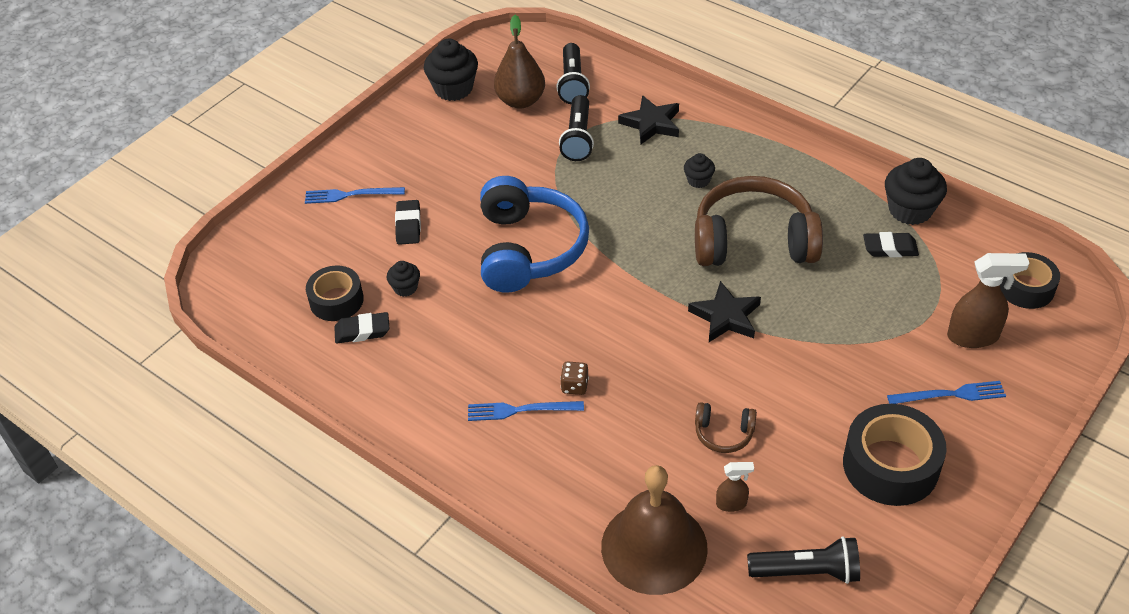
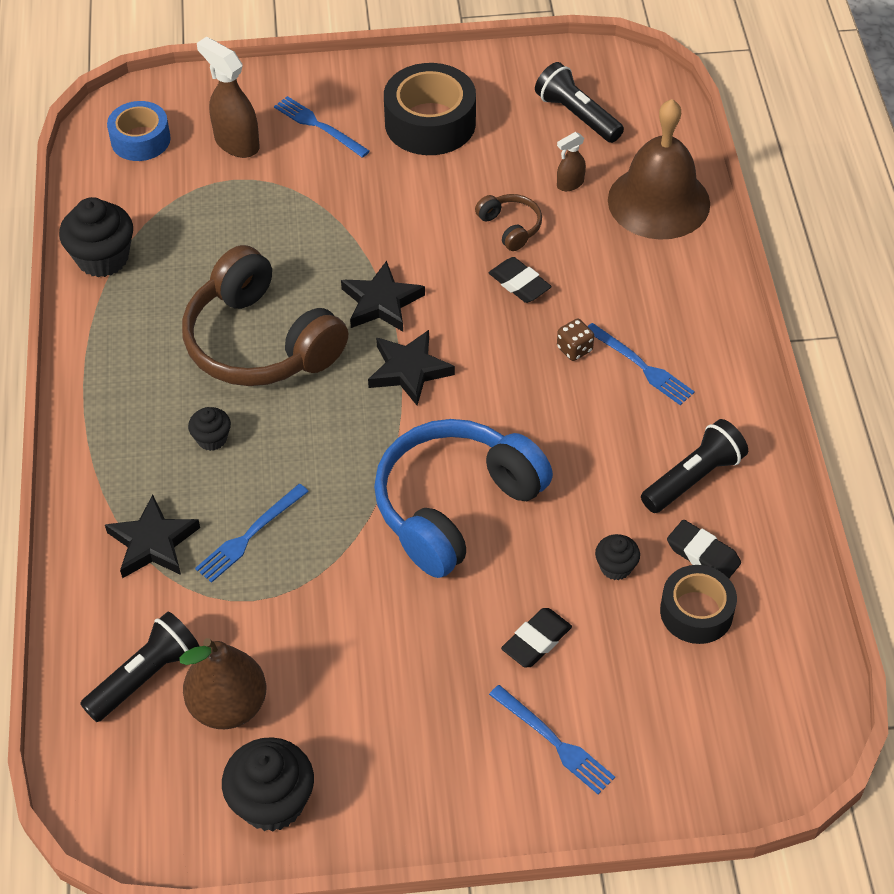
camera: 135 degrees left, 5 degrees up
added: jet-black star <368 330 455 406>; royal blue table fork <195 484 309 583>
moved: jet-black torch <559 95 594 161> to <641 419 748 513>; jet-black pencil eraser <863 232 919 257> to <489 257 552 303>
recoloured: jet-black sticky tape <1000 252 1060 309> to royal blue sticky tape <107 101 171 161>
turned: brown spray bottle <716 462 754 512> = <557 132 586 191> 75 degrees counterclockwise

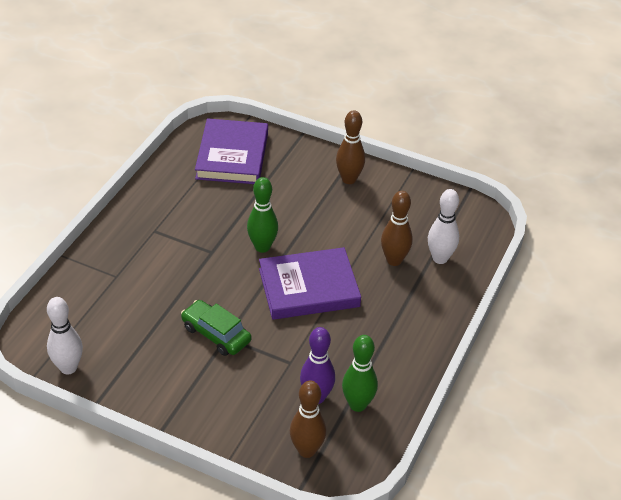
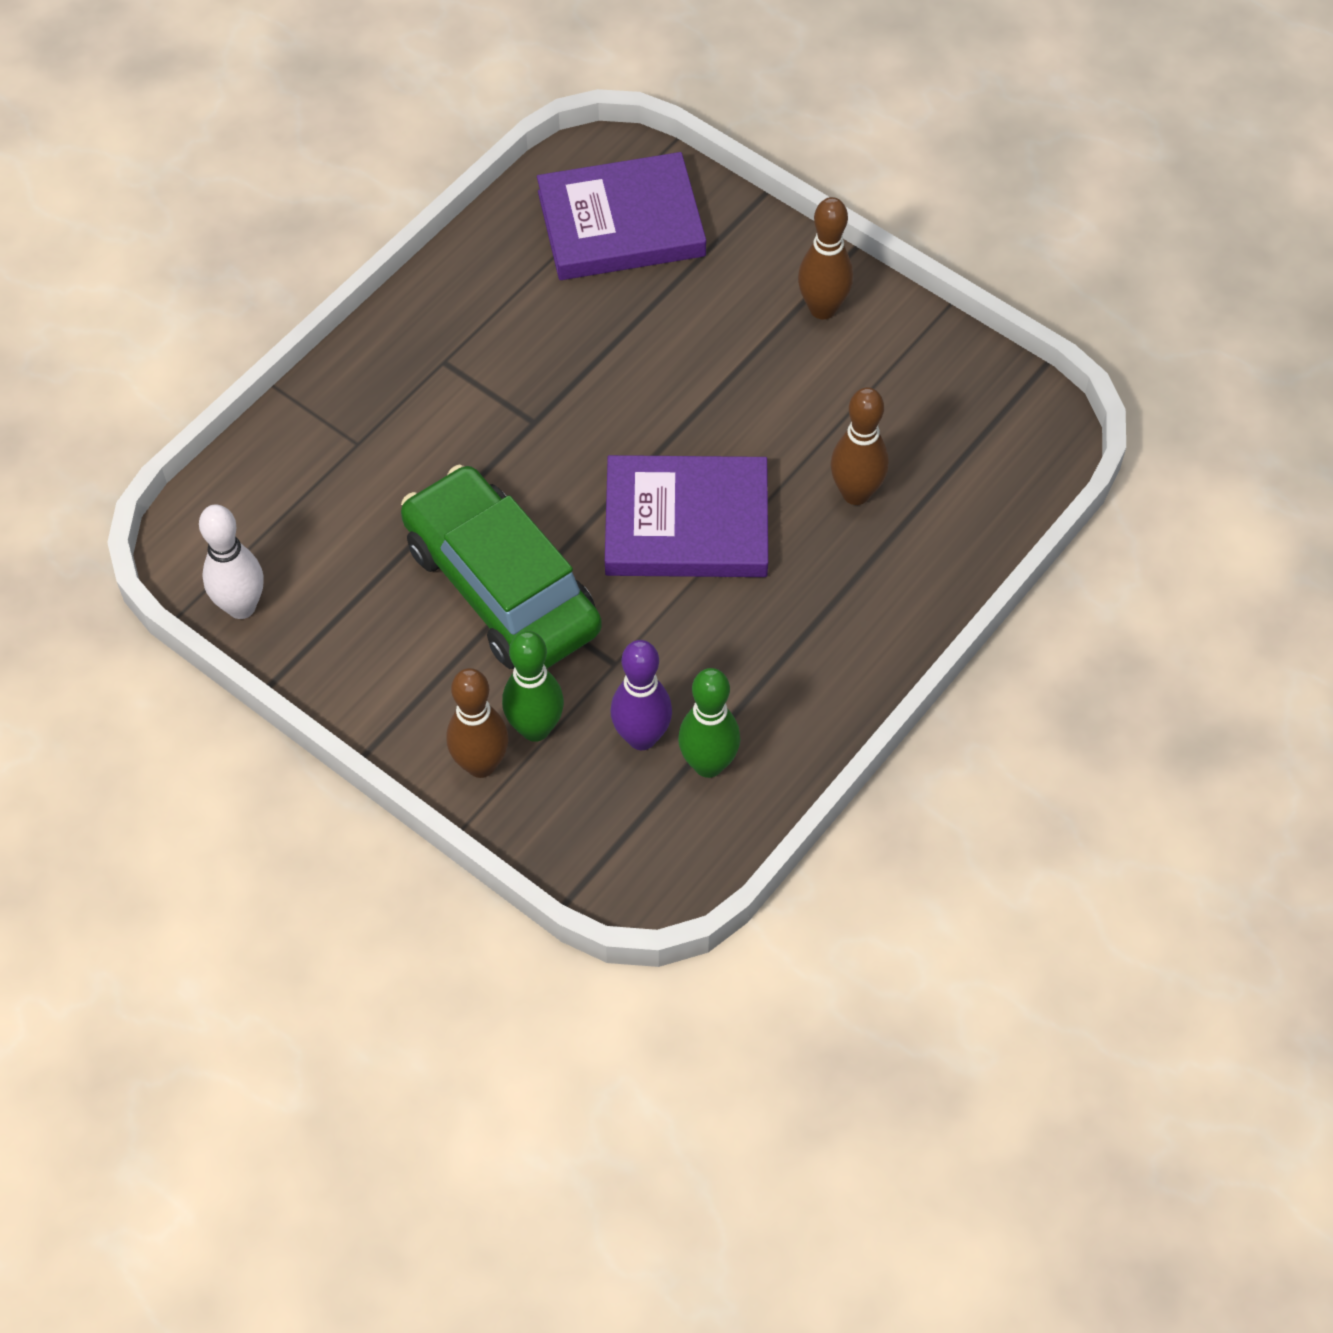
camera: 15 degrees right, 15 degrees up
removed: white bowling pin <428 189 459 264>
moved: green bowling pin <247 177 278 253> to <502 631 564 742>; brown bowling pin <290 380 327 458> to <446 668 509 778>
turned: purple hardcover <195 118 268 184> = <537 152 706 280> 60 degrees clockwise
resized: green car <181 300 251 356> = <401 465 602 669> x1.81

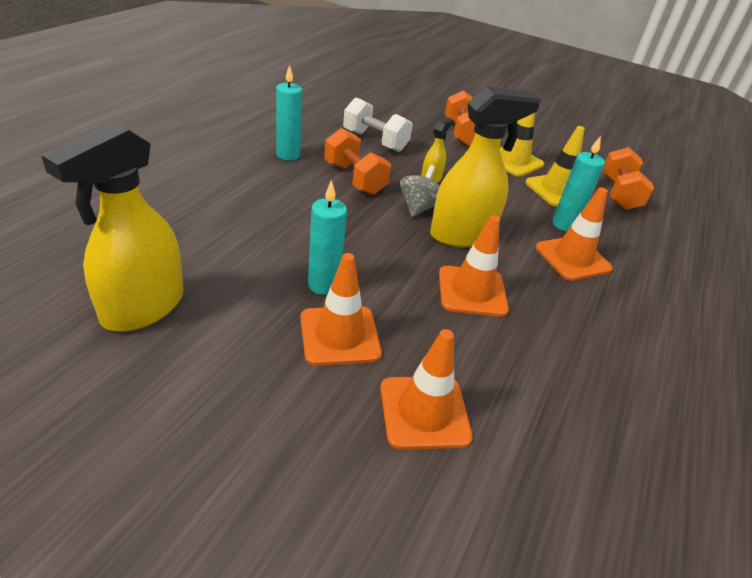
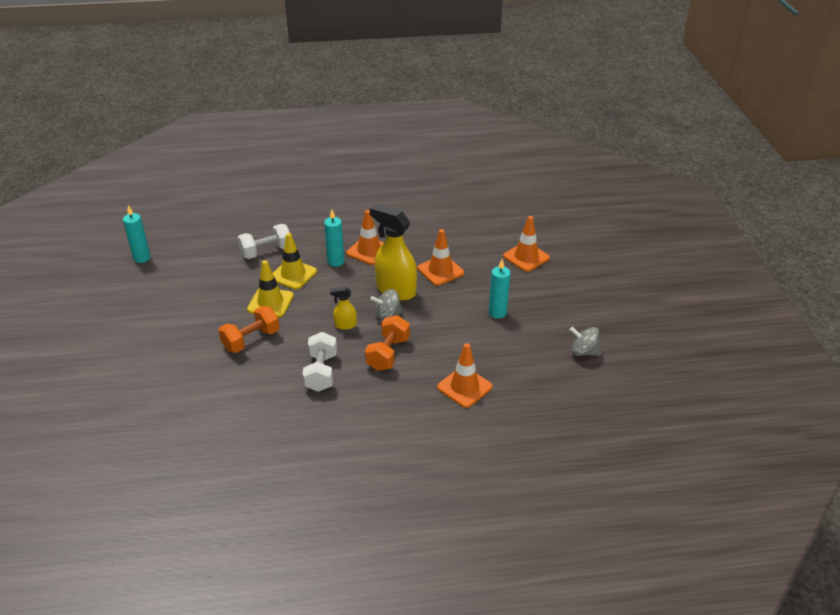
camera: 120 degrees left, 0 degrees up
moved: teal wax candle <276 65 302 160> to <123 205 151 263>; orange-coloured traffic cone <300 253 382 366> to <437 343 492 408>
replaced: golden spray bottle <41 122 184 332> to grey toy top <570 327 601 356>
recoloured: orange-coloured free weight <603 147 654 210> to white free weight <238 224 290 259>

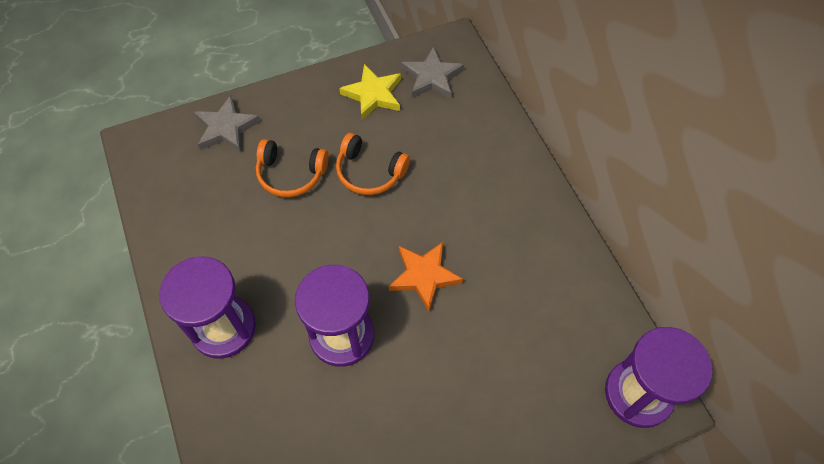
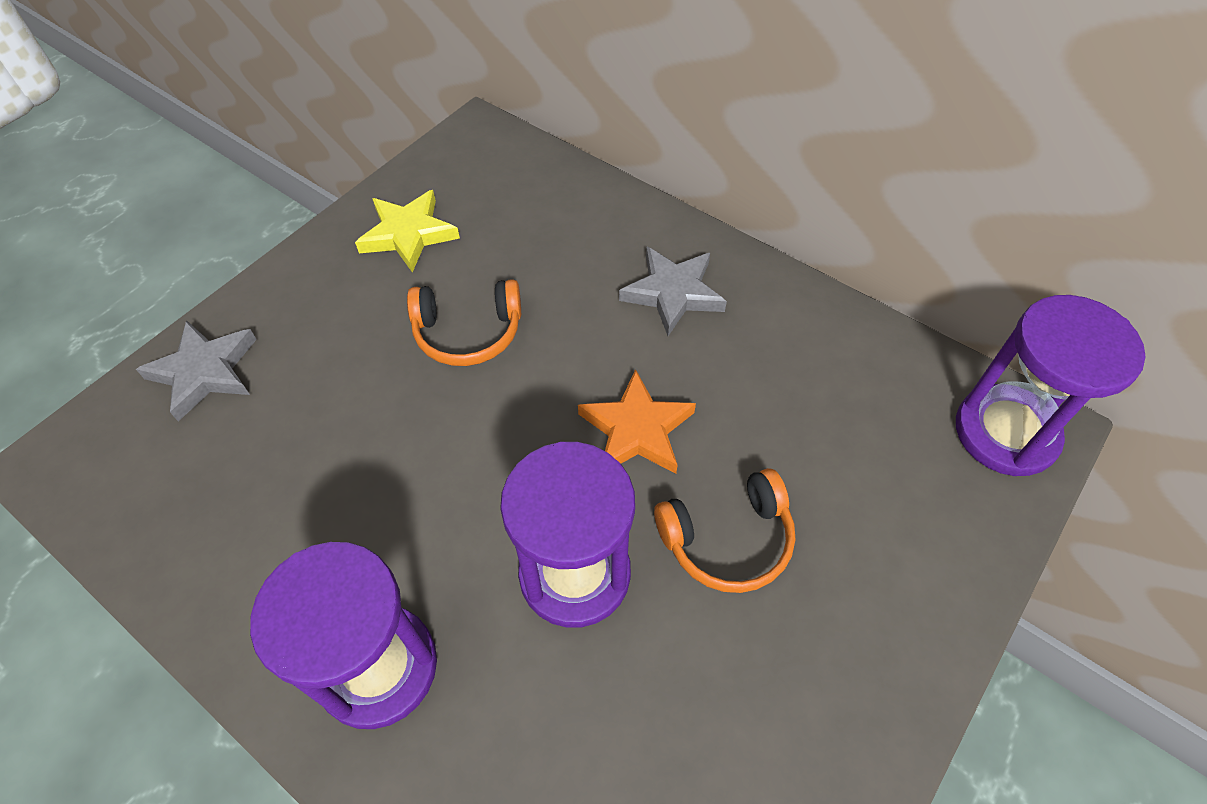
camera: 30 degrees left, 5 degrees down
moved: grey star <401 46 464 99> to <619 247 727 336>; orange-coloured headphones <256 139 329 197> to <654 468 795 593>

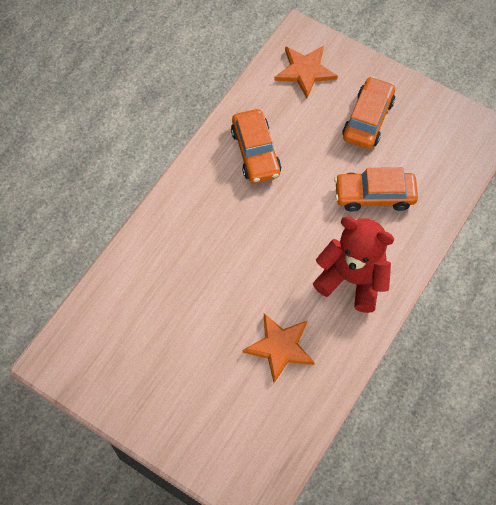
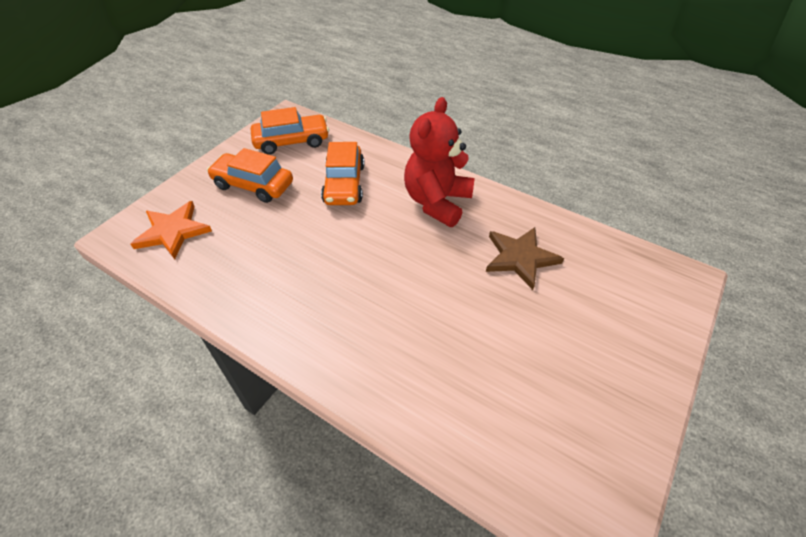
camera: 90 degrees left, 15 degrees down
moved: orange-coloured car <231 109 281 183> to <251 107 329 155>
recoloured: orange-coloured star <243 314 315 383> to brown star <486 227 564 290>

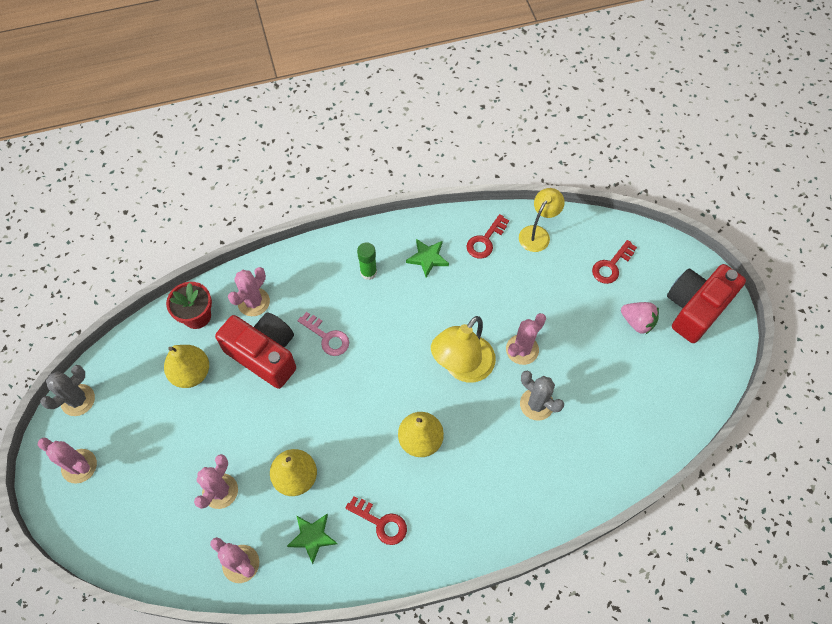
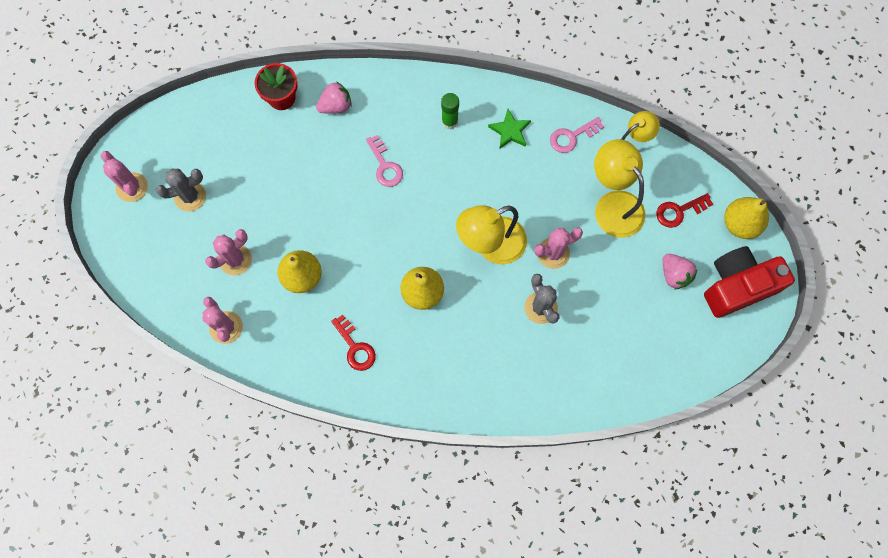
camera: 25 degrees right, 10 degrees up
removed: scarlet camera <215 313 296 389>; green star <287 514 338 564>
added: golden reading lamp <594 139 645 238>
moved: golden pear <164 345 209 388> to <724 197 769 239>; grey saguaro cactus <41 365 95 416> to <156 168 206 212>
replaced: rose-pink saguaro cactus <228 267 270 316> to rose-pink toy strawberry <316 82 352 114>
recoloured: scarlet key <466 214 509 259> to rose-pink key <550 117 604 153>

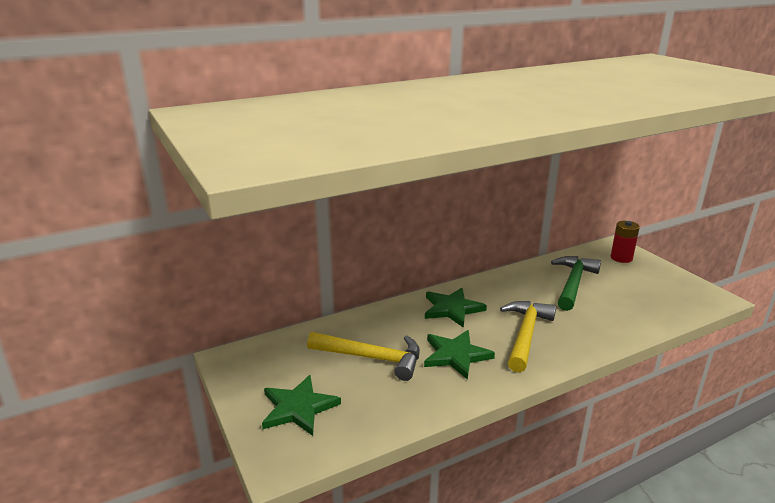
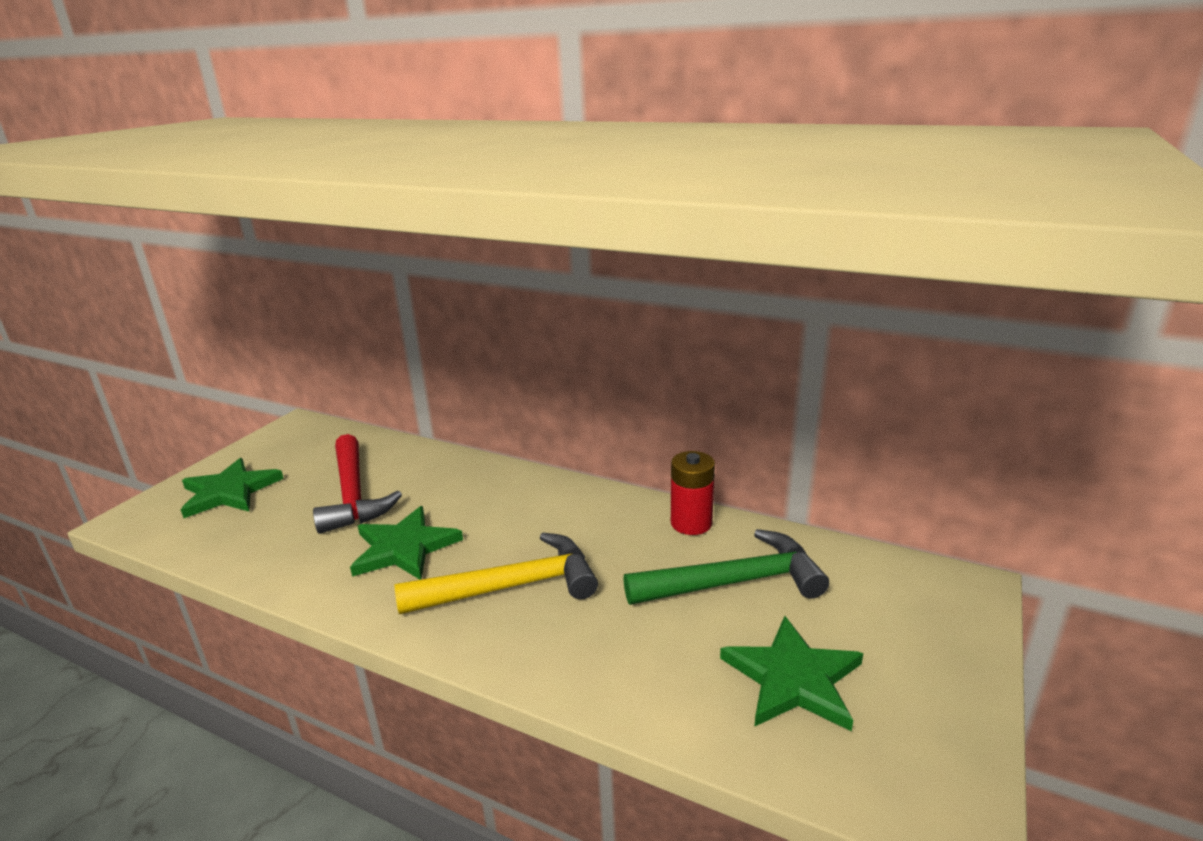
camera: 55 degrees right, 0 degrees up
moved: scarlet battery <611 221 640 263> to <671 451 715 535>; green star <425 288 487 328> to <720 616 863 732>
recoloured: golden hammer <307 332 420 381> to scarlet hammer <313 434 402 534>

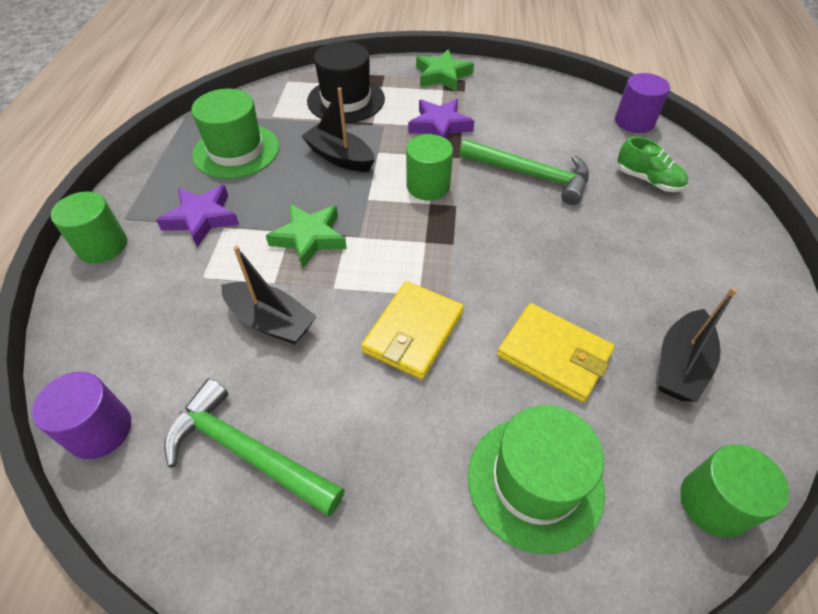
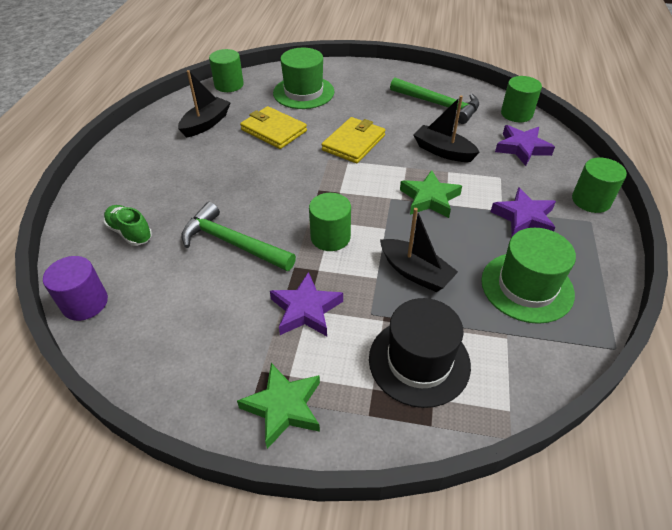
camera: 175 degrees left, 5 degrees down
added: purple star <495 125 555 166>
recoloured: purple solid cylinder <32 372 131 459> to green solid cylinder <501 76 542 122>

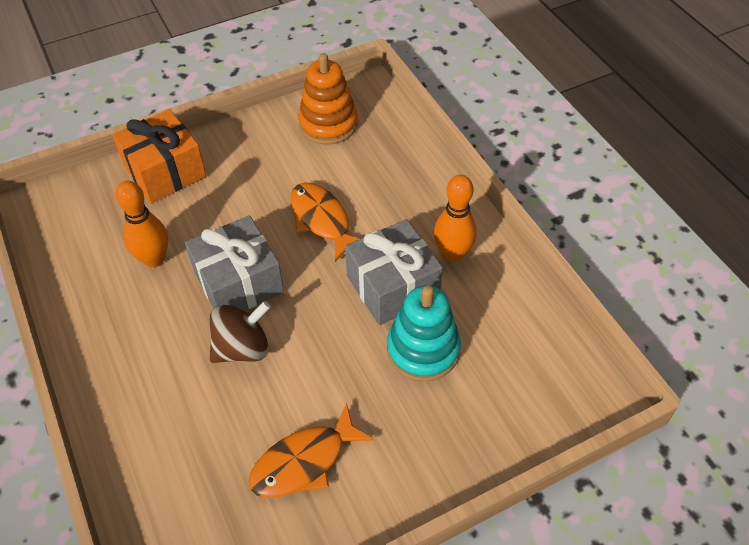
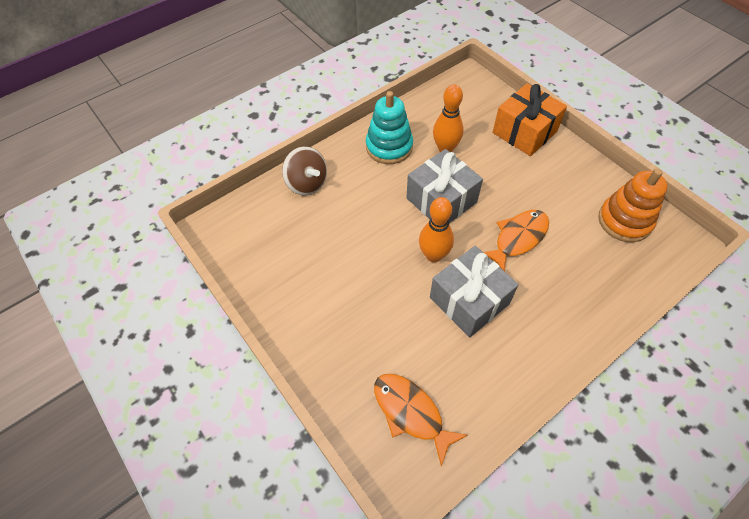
camera: 80 degrees right, 5 degrees up
moved: orange-coloured bowling pin <434 175 477 262> to <419 197 454 262>; teal ring stacker <387 286 461 382> to <366 91 413 164>; brown toy top <210 301 271 363> to <282 146 327 195>; orange-coloured fish <248 403 374 498> to <374 374 468 466>

